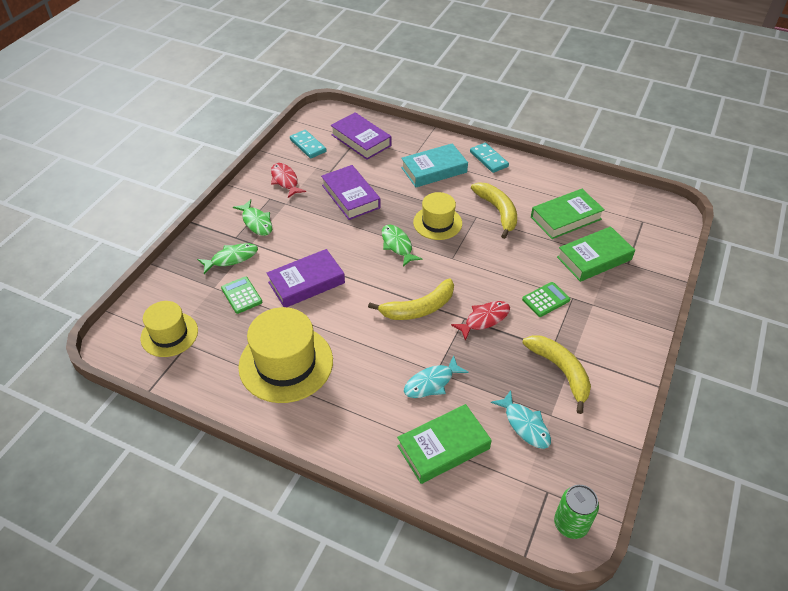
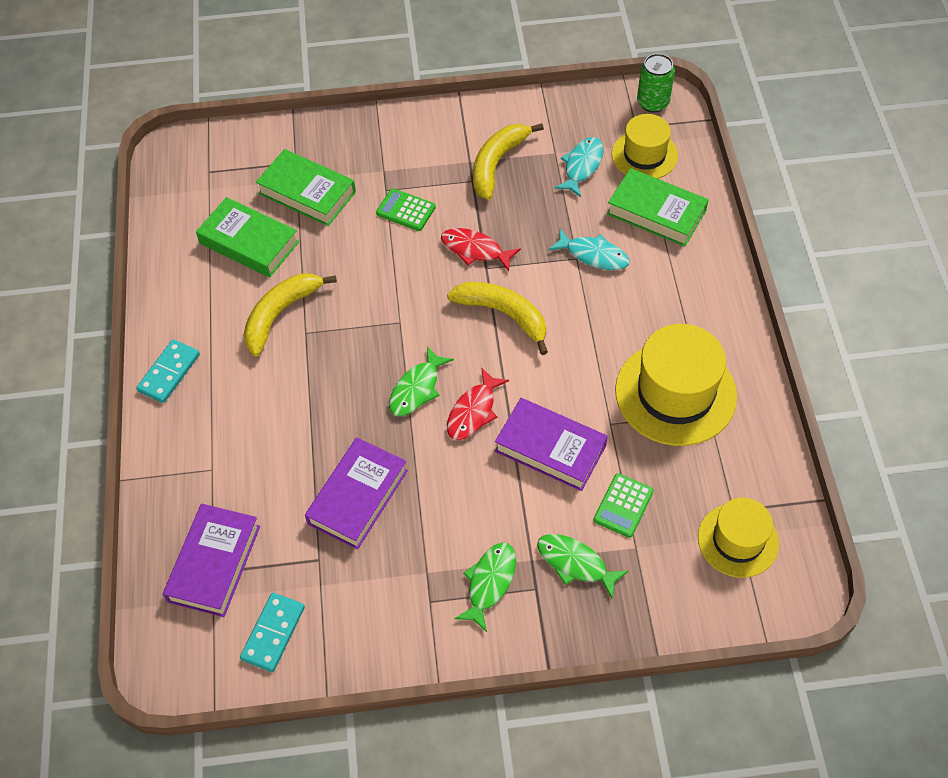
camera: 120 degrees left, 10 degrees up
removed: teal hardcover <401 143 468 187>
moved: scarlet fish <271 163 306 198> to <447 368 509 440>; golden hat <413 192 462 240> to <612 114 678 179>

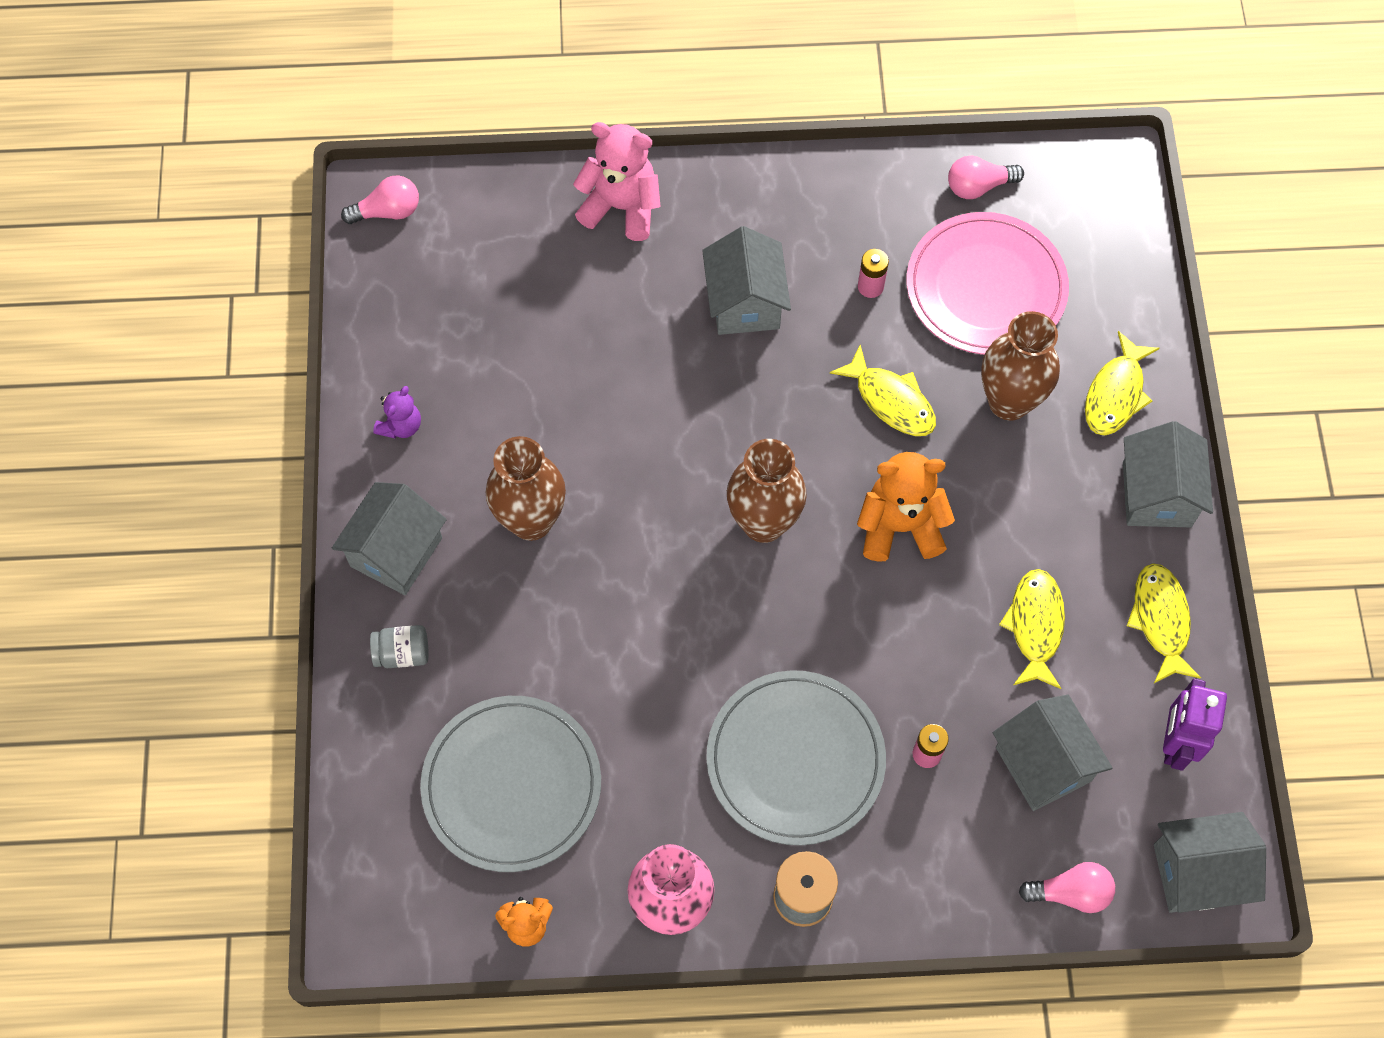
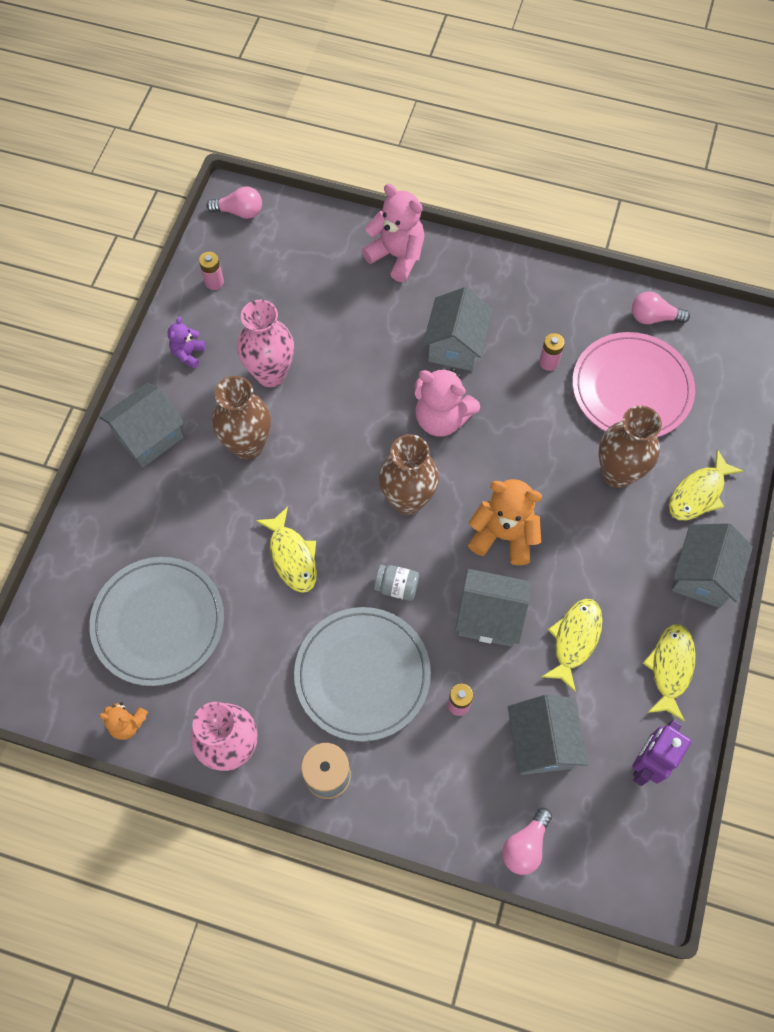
camera: 20 degrees right, 0 degrees up
added: rose-pink battery <199 252 224 290>; rose-pink flower vase <237 300 294 387>; rose-pink teddy bear <415 368 480 437>
moved: golden fish <830 345 936 436> to <256 507 317 593>; grey jar <370 625 429 668> to <374 565 419 601>; grey house <1154 812 1266 913> to <455 569 530 647>
turned: purple teddy bear <373 386 421 439> = <168 317 206 369> 150 degrees clockwise; rose-pink bulb <1019 862 1115 913> = <502 808 552 875> 105 degrees clockwise

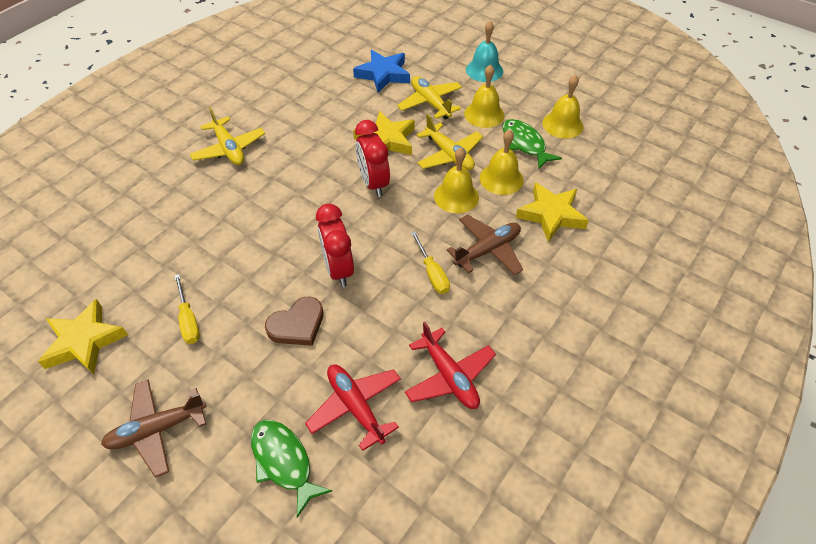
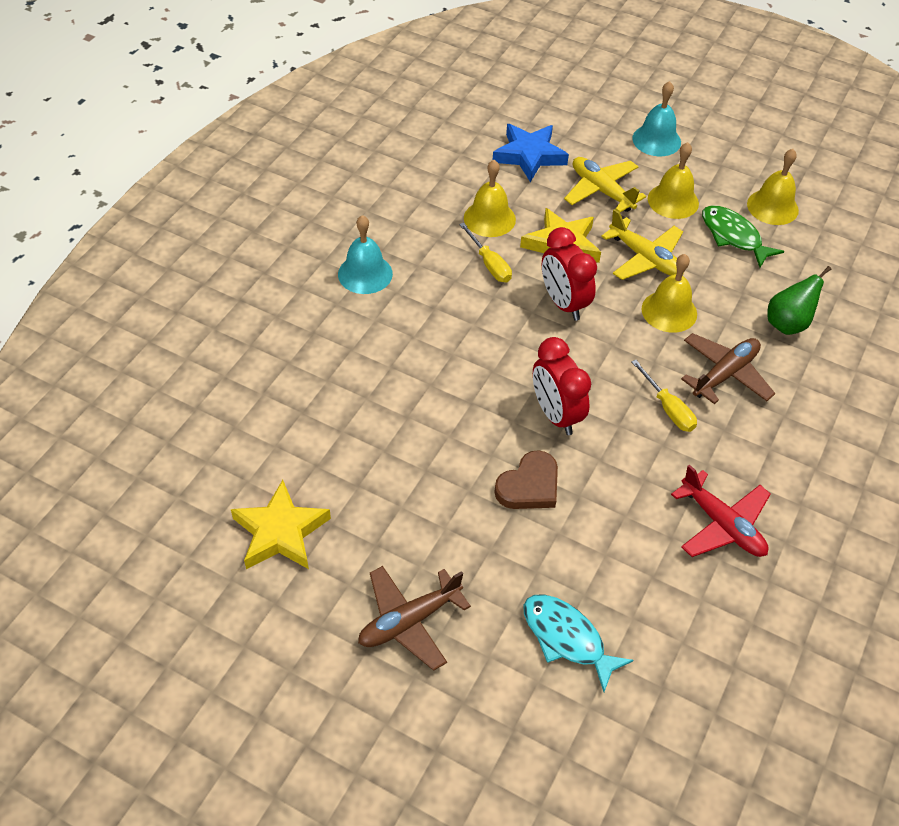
camera: 10 degrees left, 0 degrees up
removed: scarlet plane <305 365 401 451>
moved: golden hand bell <480 129 524 195> to <464 160 516 237>; golden flat screwdriver <174 274 200 344> to <459 222 512 282>
replaced: golden plane <190 107 265 165> to teal hand bell <338 215 393 294>; golden star <516 182 589 242> to green pear <767 266 831 335>
recoloured: green fish <251 420 332 518> to teal fish <523 594 634 692>

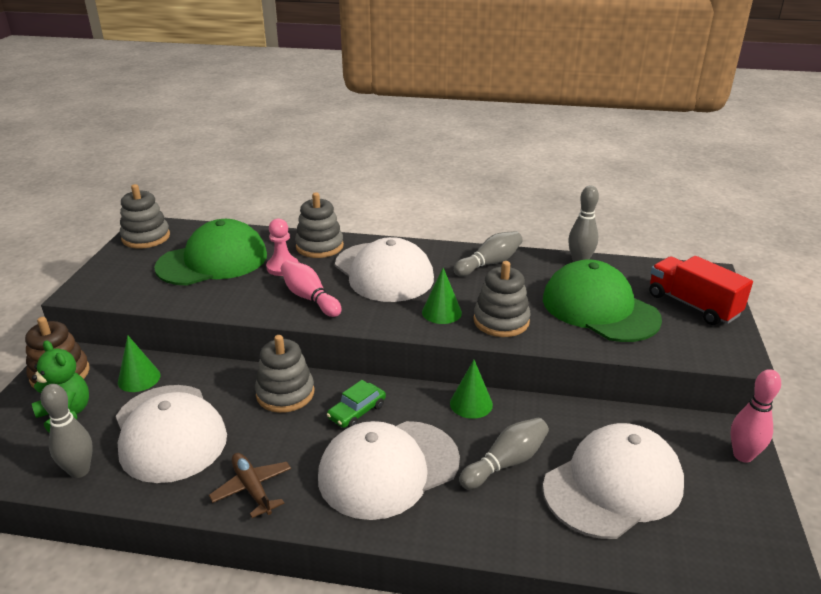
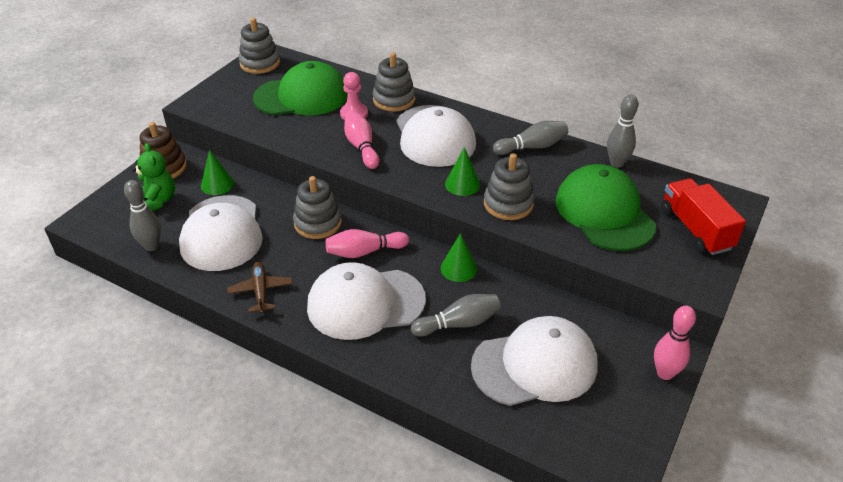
camera: 20 degrees right, 10 degrees up
replaced: green car <327 380 386 428> to rose-pink bowling pin <326 229 409 258>

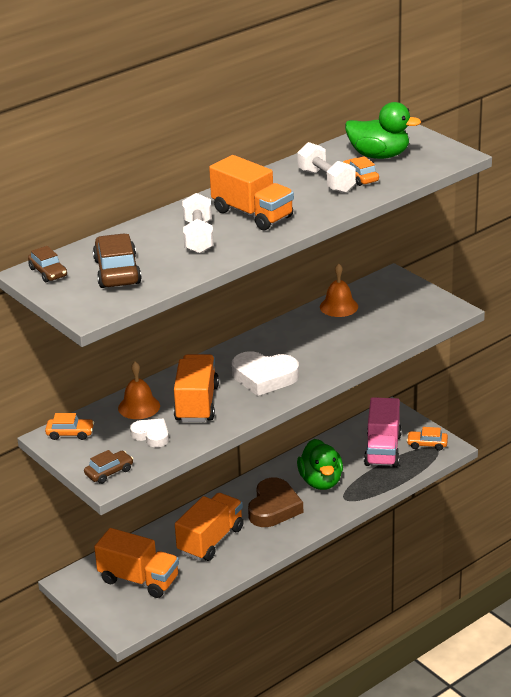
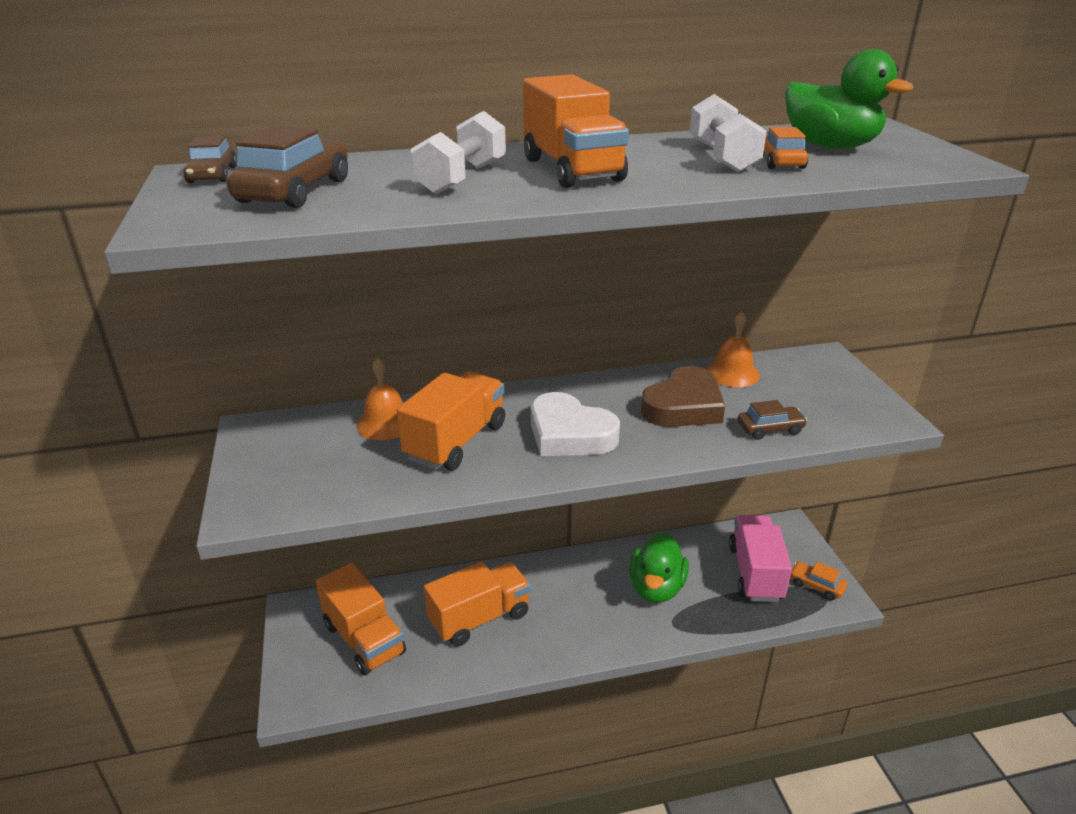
camera: 25 degrees right, 0 degrees up
removed: orange-coloured car <45 413 94 440>; white heart <130 419 169 447>
moved: brown car <84 450 133 484> to <738 400 808 440>; brown heart <248 477 303 527> to <641 366 725 427>
turned: rose-pink toy truck <364 397 402 467> = <729 515 792 602> 150 degrees clockwise

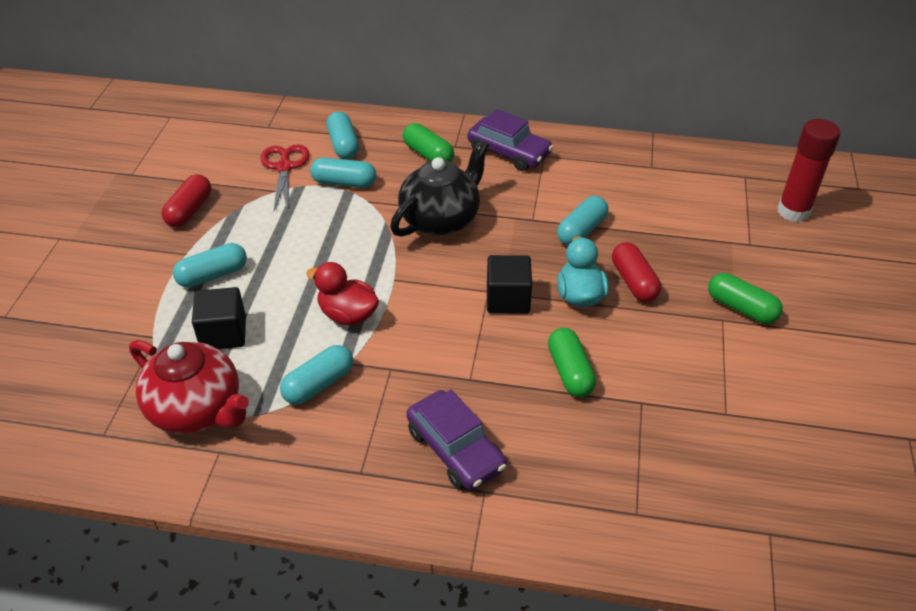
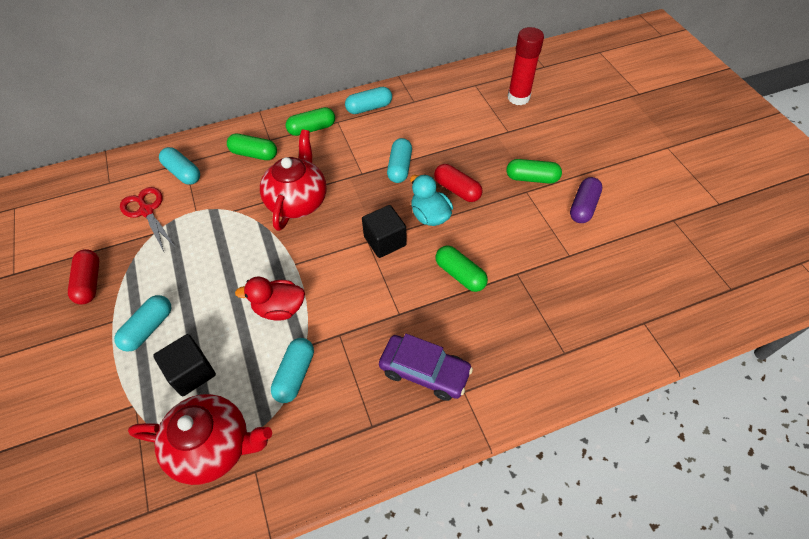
camera: 30 degrees left, 10 degrees up
added: purple pill <570 177 602 223>
moved: teal pill <310 157 376 188> to <345 87 392 114>
replaced: purple car <468 109 553 171> to green pill <286 107 335 136>
recoloured: jet-black china teapot <390 140 489 237> to scarlet china teapot <260 130 327 231>

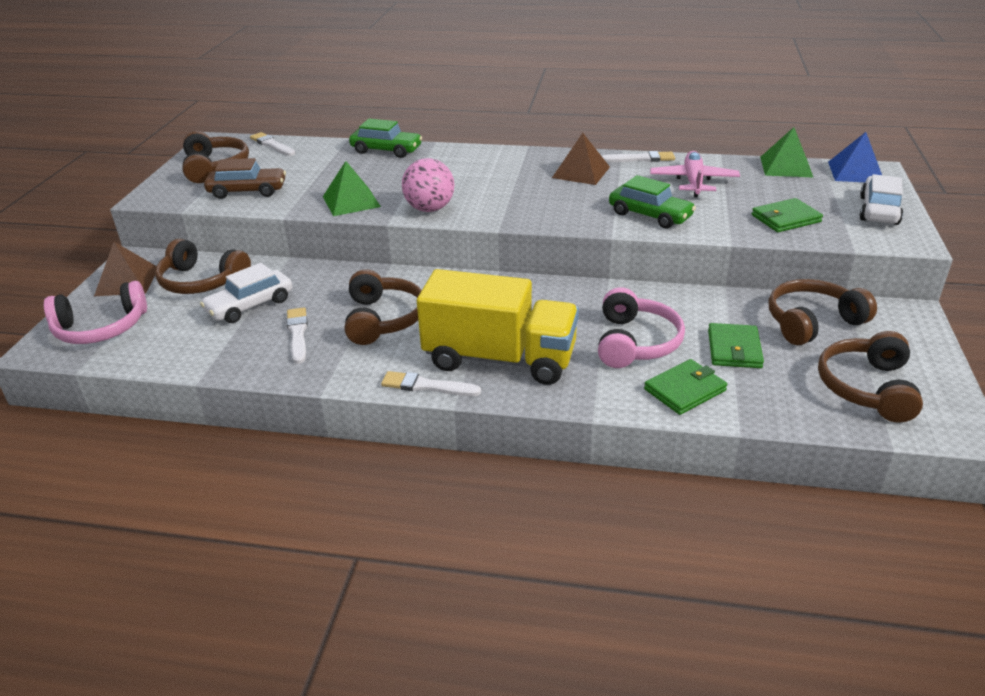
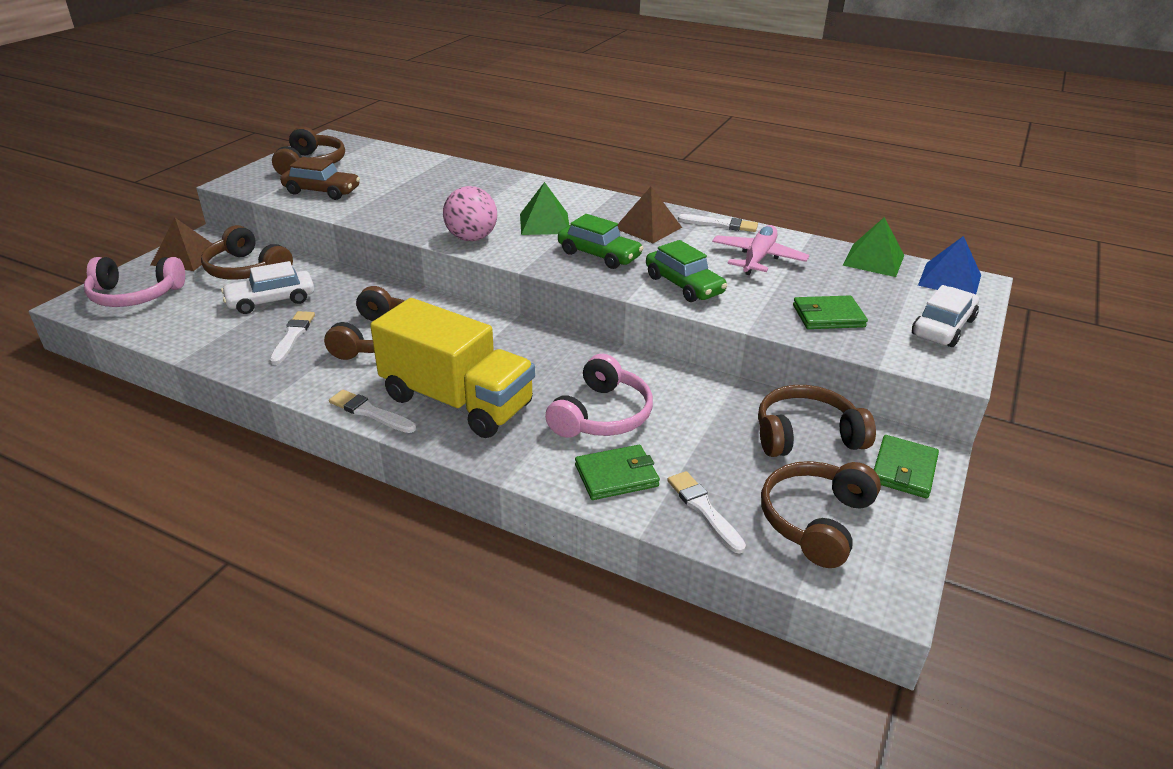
camera: 15 degrees right, 0 degrees up
moved: green car <349 119 422 158> to <558 214 643 269>; white paintbrush <250 132 295 156> to <668 471 746 554>; green solid pyramid <323 161 381 216> to <520 182 569 235>; green wallet <708 323 764 368> to <874 435 939 498>

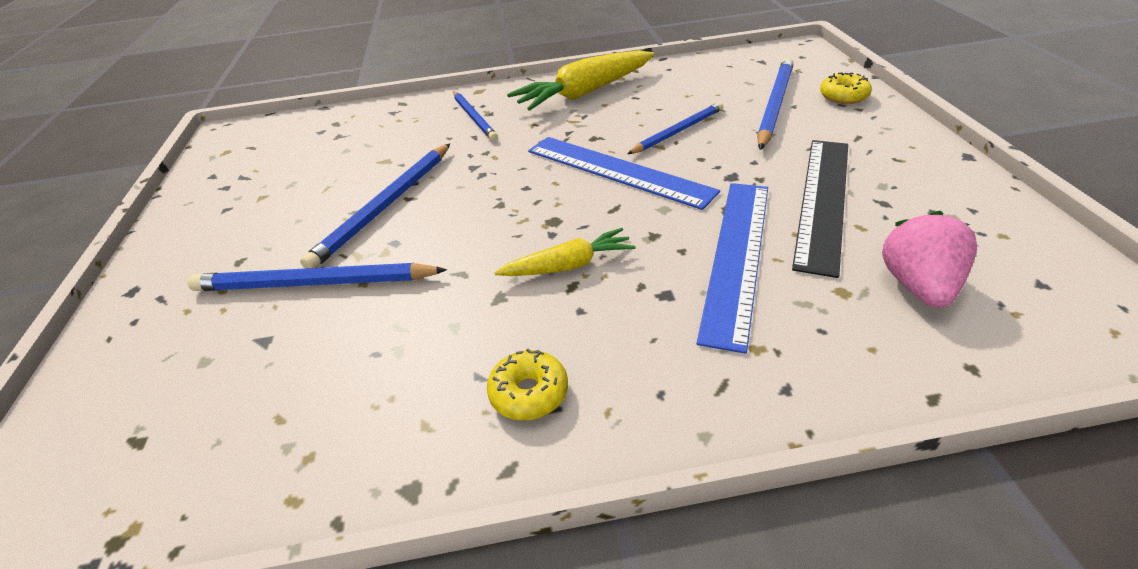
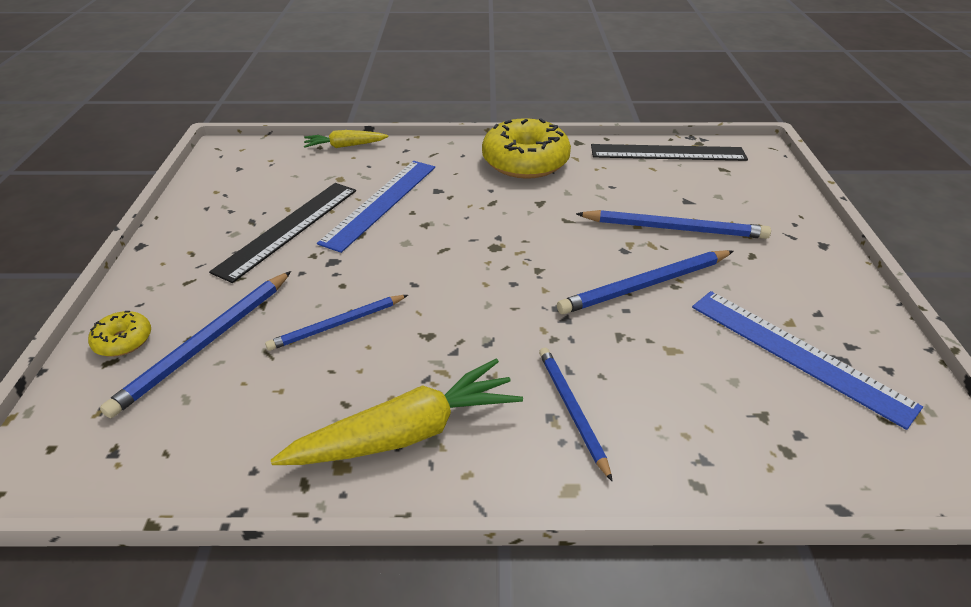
camera: 175 degrees left, 0 degrees up
removed: rose-pink toy strawberry <882 211 977 308>
added: jet-black measuring stick <591 144 748 161>
moved: royal blue measuring stick <528 137 720 210> to <692 291 923 430>; golden root vegetable <494 228 635 276> to <304 130 388 148>
turned: royal blue wooden pencil <300 143 450 268> = <557 250 733 314> 150 degrees counterclockwise
resized: golden glazed donut <487 349 568 420> = <482 118 571 179> x2.19

